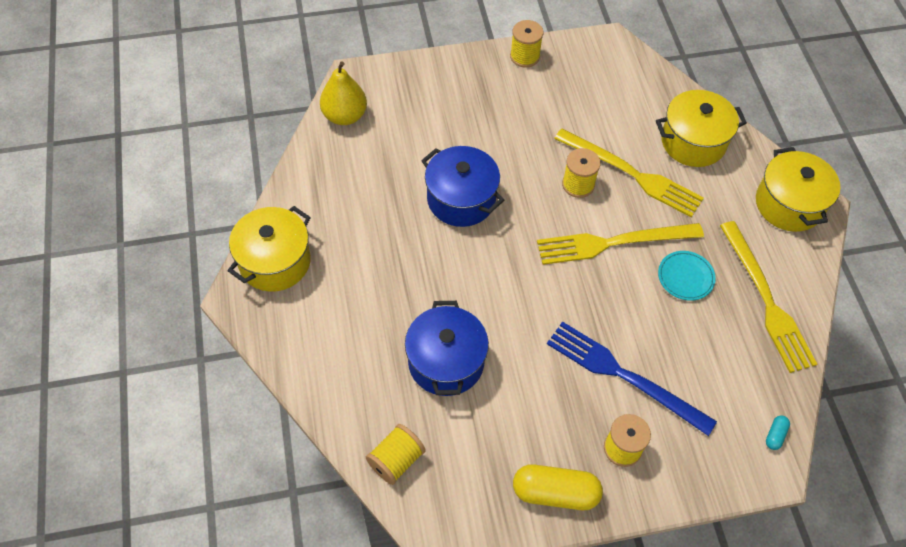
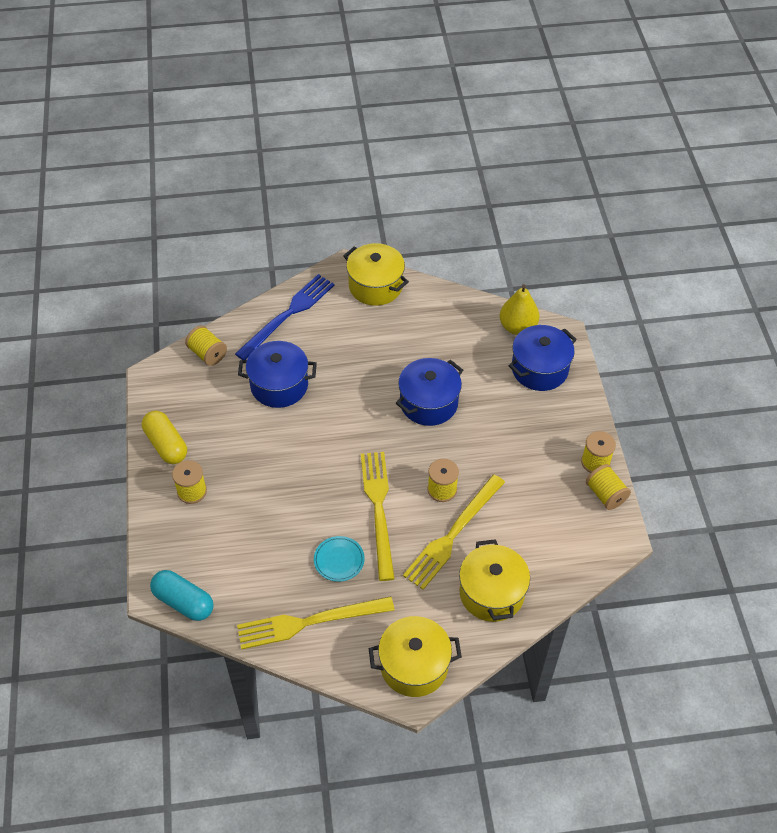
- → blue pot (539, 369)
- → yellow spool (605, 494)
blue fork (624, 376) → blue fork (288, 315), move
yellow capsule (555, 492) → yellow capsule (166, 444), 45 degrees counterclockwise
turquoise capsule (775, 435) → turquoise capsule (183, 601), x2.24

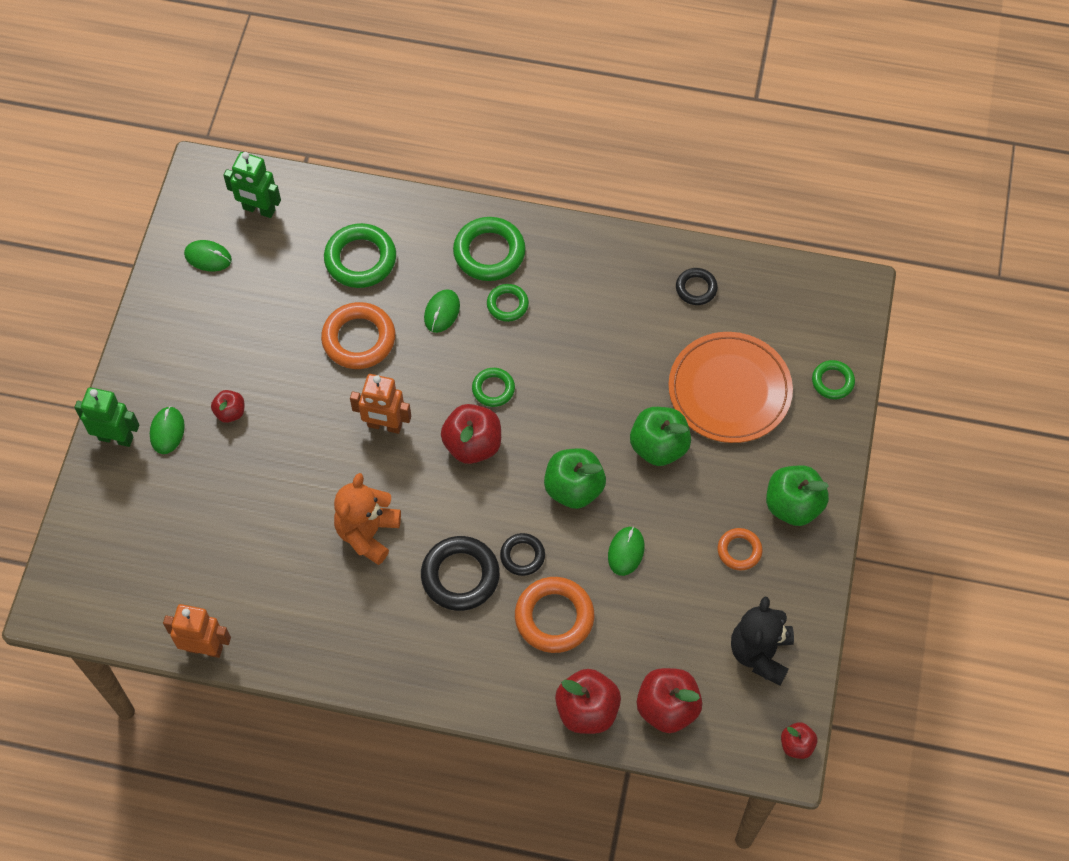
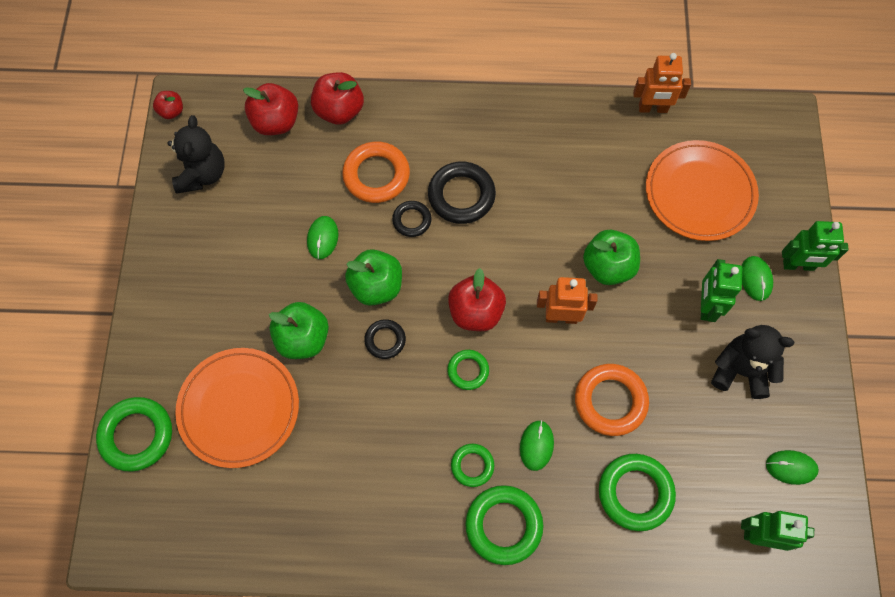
orange teddy bear (368, 533) → -
orange ring (739, 551) → -
- → orange plate (699, 193)
- → black teddy bear (740, 370)
black ring (696, 288) → black ring (385, 340), move
green apple (793, 505) → green apple (608, 267), move
red apple (230, 412) → green robot (706, 306)
green ring (832, 381) → green ring (137, 435), x1.74

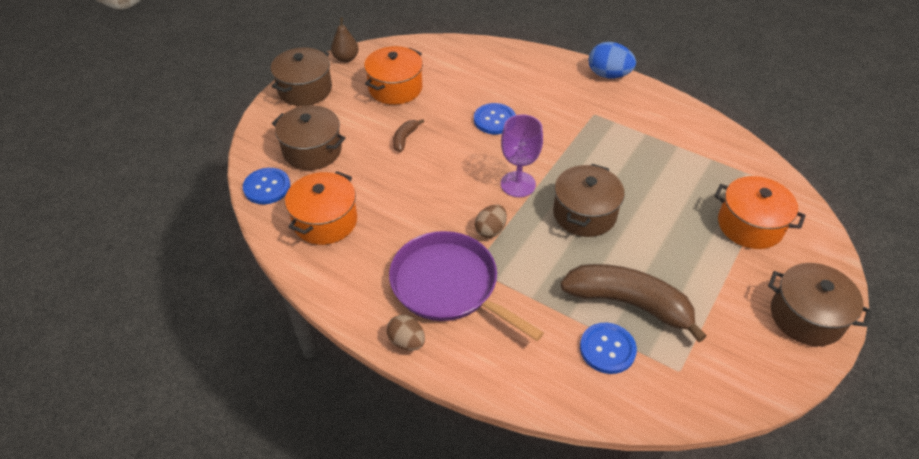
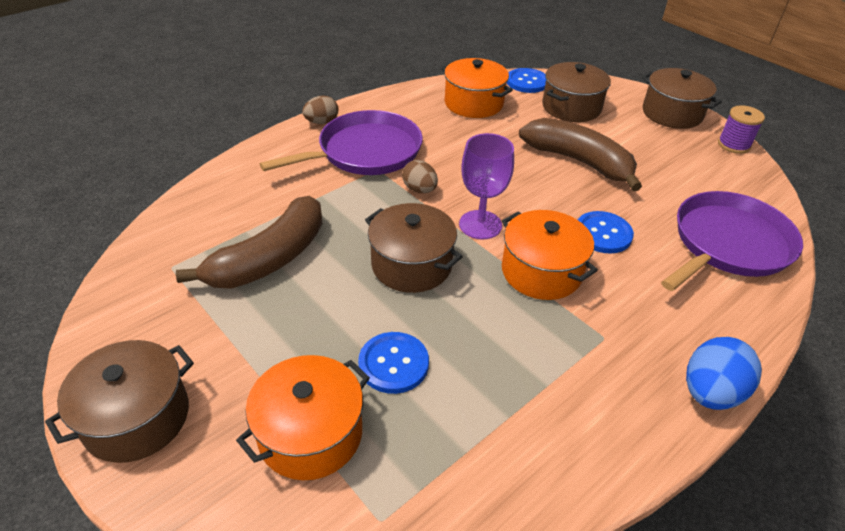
- → purple pan (728, 244)
orange pot (395, 88) → orange pot (541, 271), move
blue button (607, 349) → blue button (393, 364), move
brown pear (346, 58) → purple spool (733, 145)
brown banana (405, 138) → brown banana (579, 162), x2.33

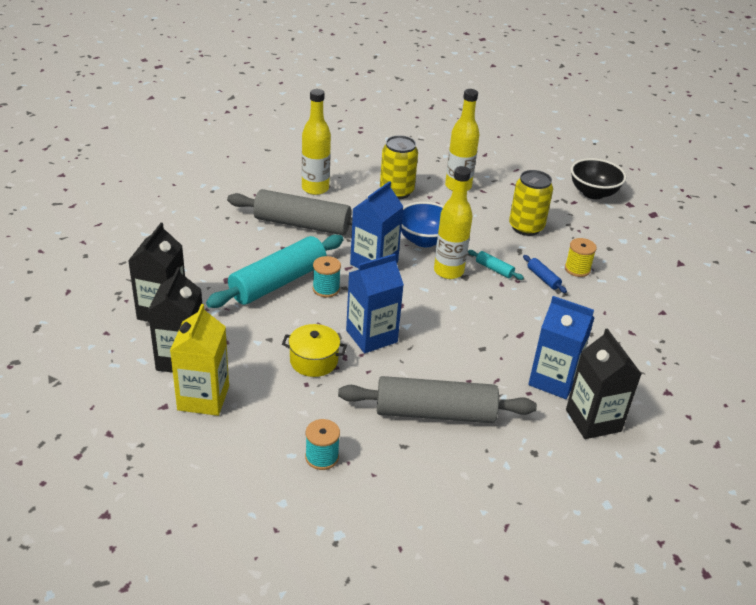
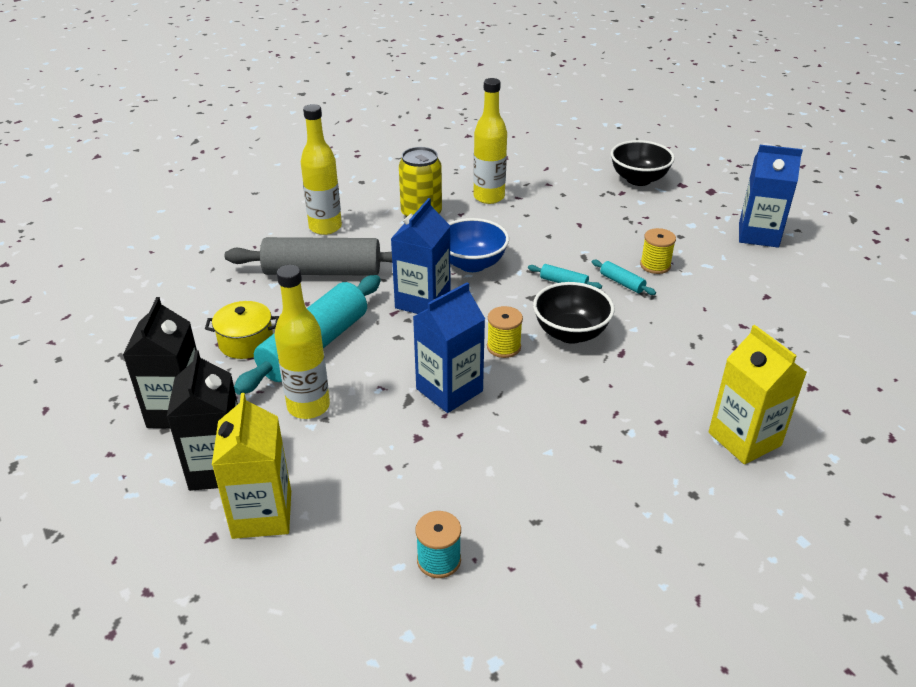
turquoise spool (326, 289) → -
grey rolling pin (435, 413) → -
yellow can (526, 227) → -
- → yellow spool (503, 347)
- → black bowl (570, 333)
yellow pot (314, 361) → yellow pot (246, 342), move
yellow bottle (448, 271) → yellow bottle (308, 406), move
blue carton (553, 380) → blue carton (758, 235), move
blue rolling pin (543, 278) → turquoise rolling pin (622, 283)
black carton (593, 420) → yellow carton (744, 439)

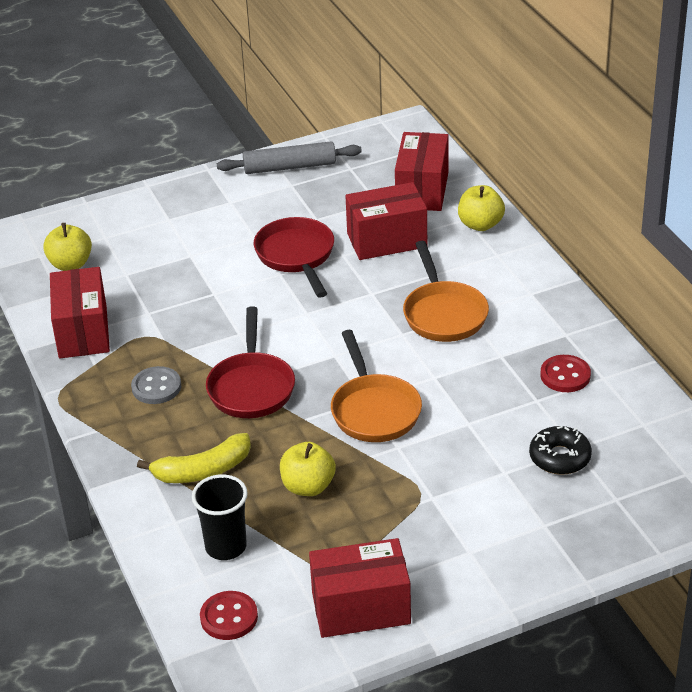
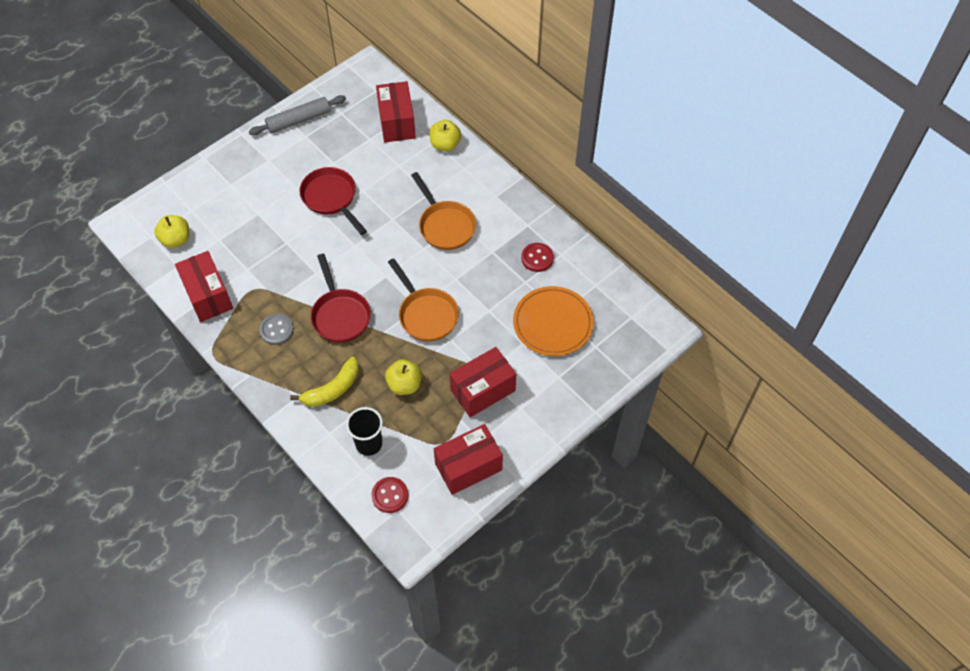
red box (387, 240) → red box (483, 390), move
black donut (560, 457) → orange plate (553, 323)

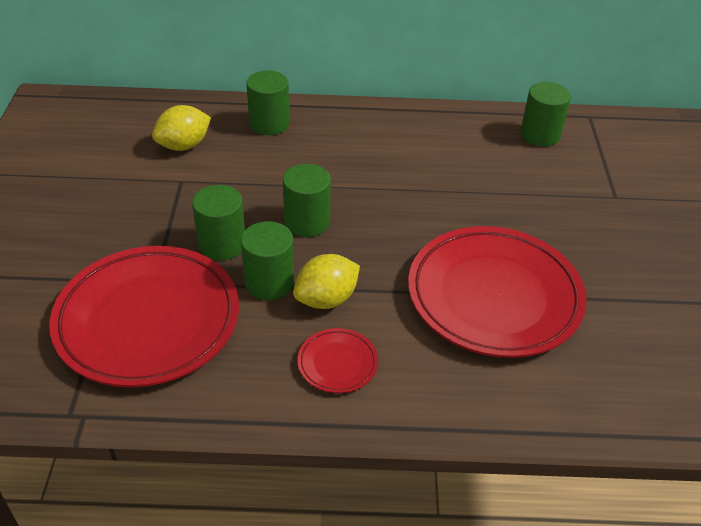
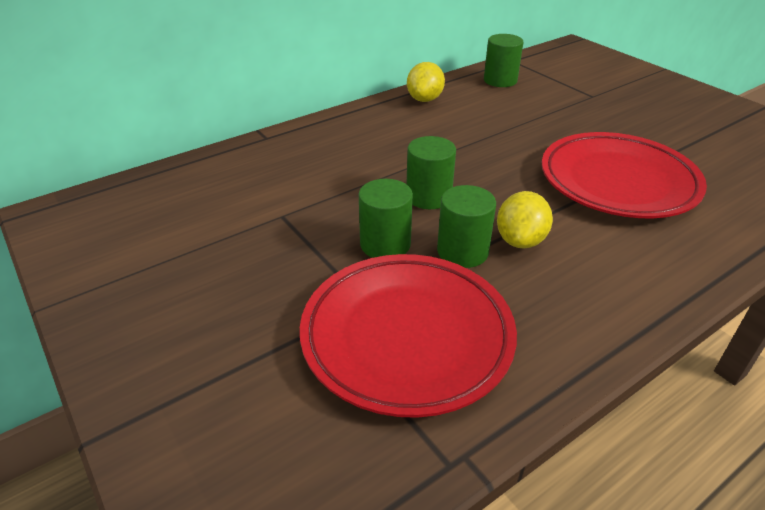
green cylinder (269, 123) → -
red plate (337, 363) → -
yellow lemon (184, 145) → yellow lemon (425, 99), move

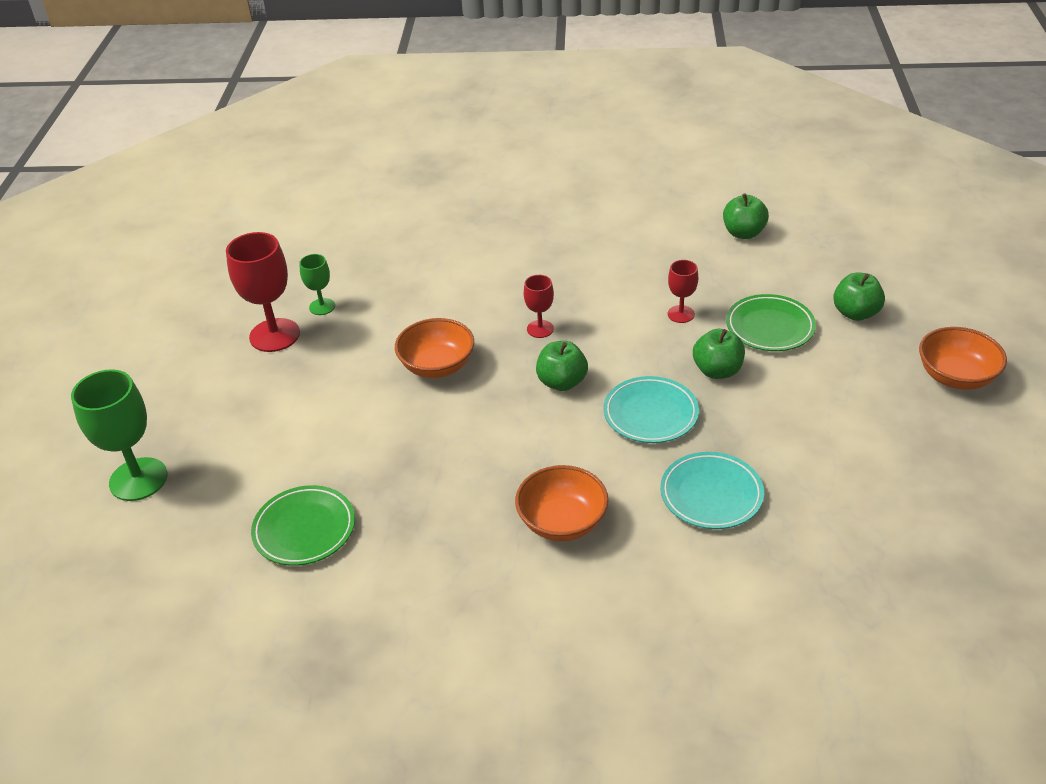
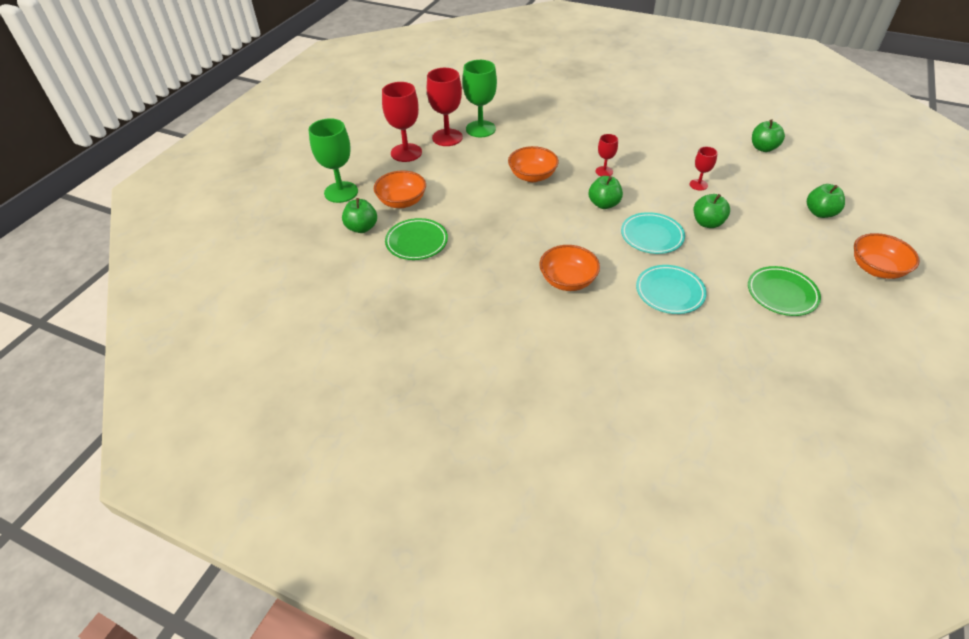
- → green apple (361, 228)
- → orange bowl (402, 202)
- → red goblet (406, 153)
green plate (770, 327) → green plate (781, 294), move
green goblet (322, 307) → green goblet (480, 129), x1.88

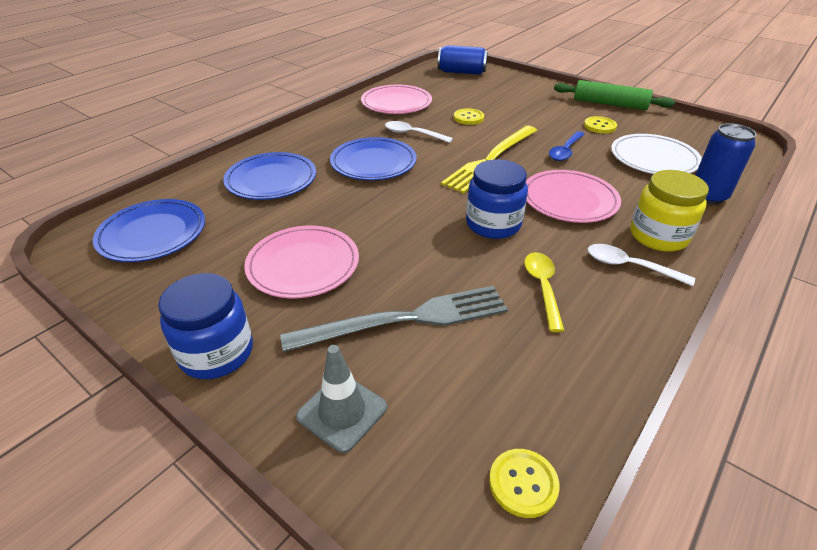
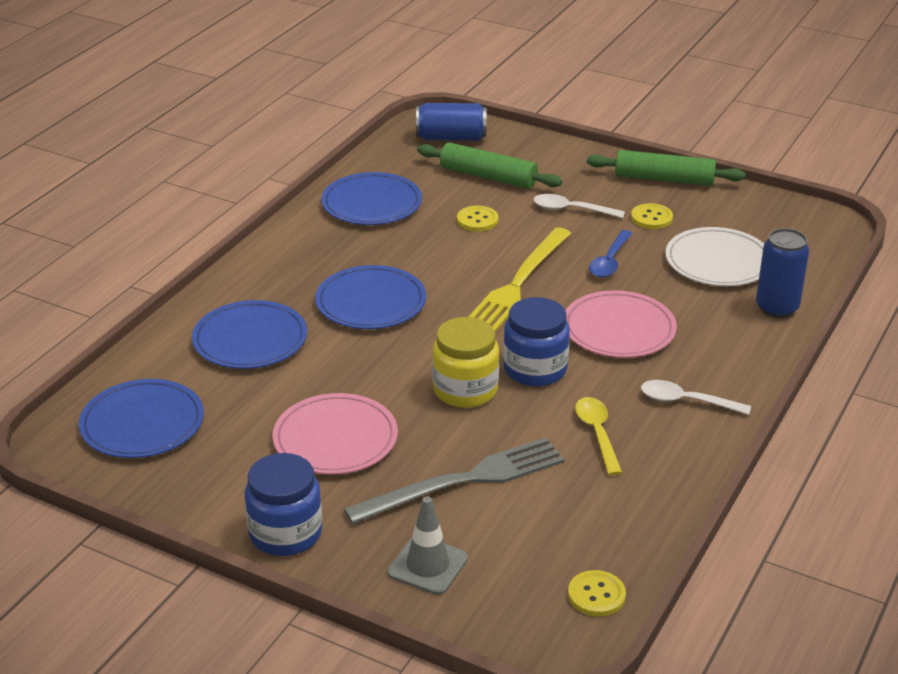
- → green rolling pin (488, 177)
white spoon (413, 134) → white spoon (572, 210), move
yellow jar (658, 236) → yellow jar (465, 390), move
pink plate (396, 103) → blue plate (372, 203)

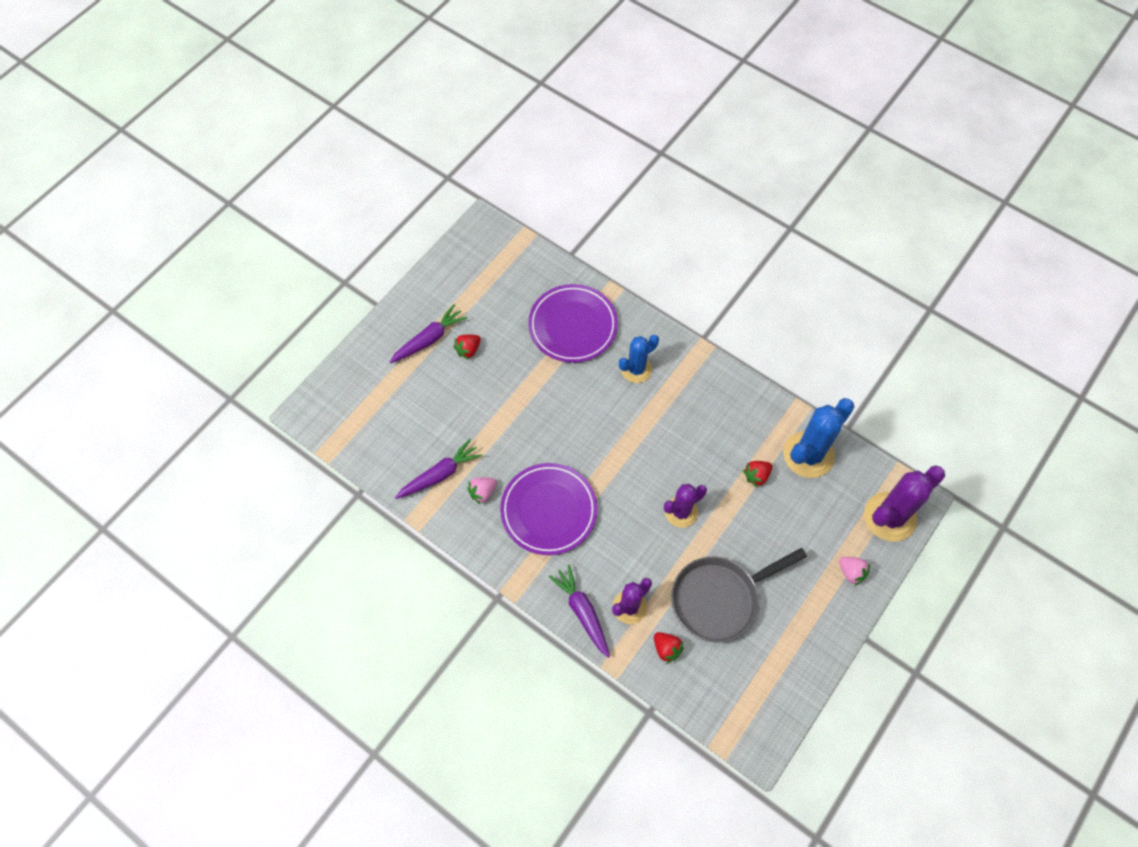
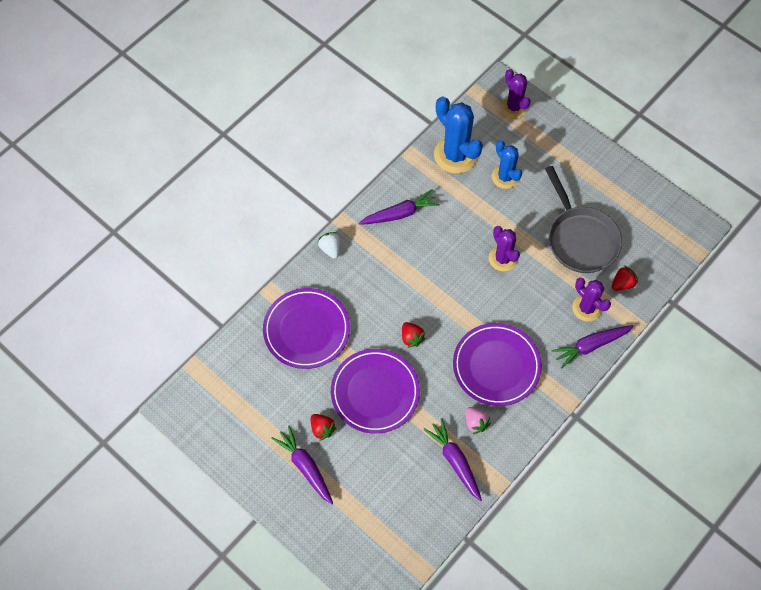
pink strawberry (851, 572) → -
- → white strawberry (330, 249)
- → purple plate (375, 392)
- → purple carrot (400, 213)
blue cactus (636, 369) → blue cactus (505, 177), move
red strawberry (756, 476) → red strawberry (411, 338), move
purple cactus (889, 517) → purple cactus (514, 107), x0.63

